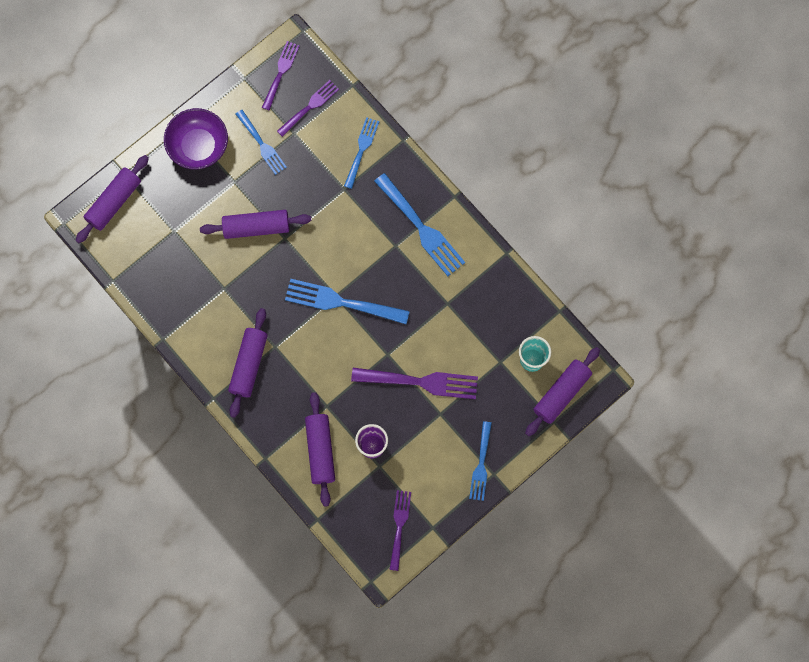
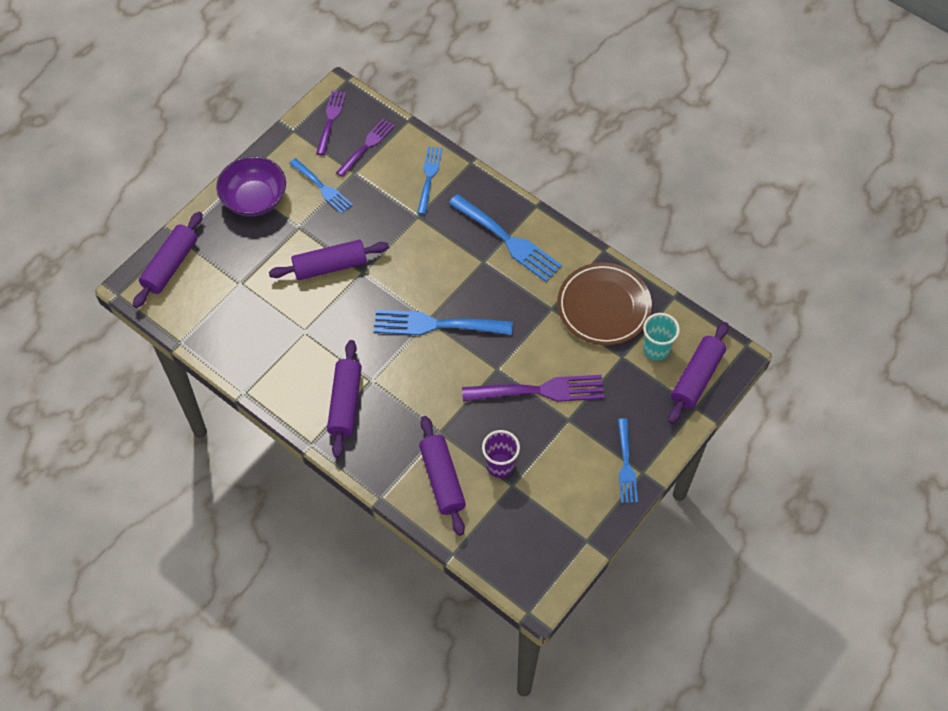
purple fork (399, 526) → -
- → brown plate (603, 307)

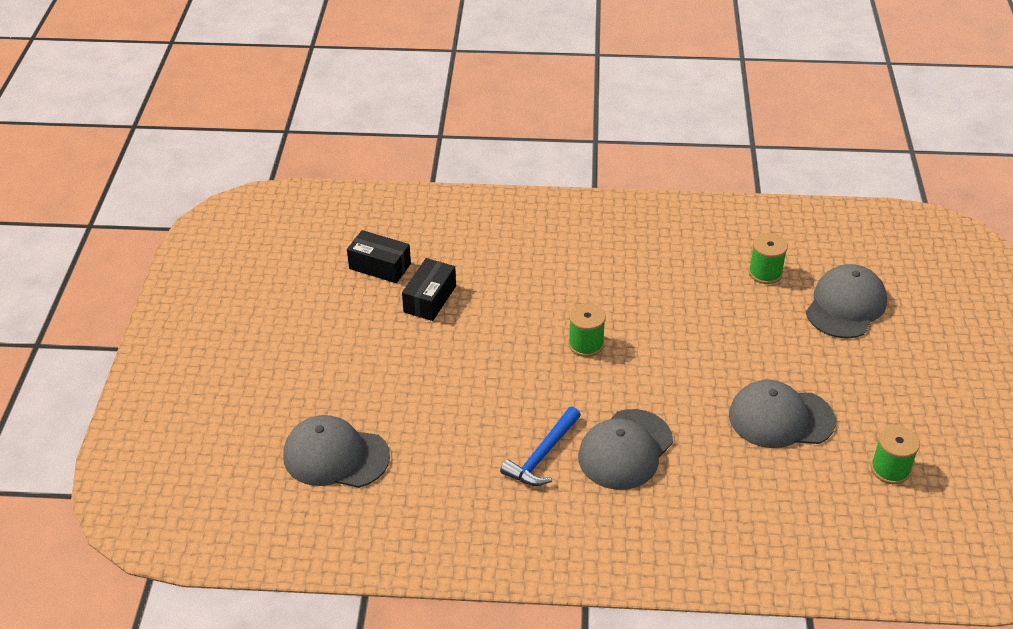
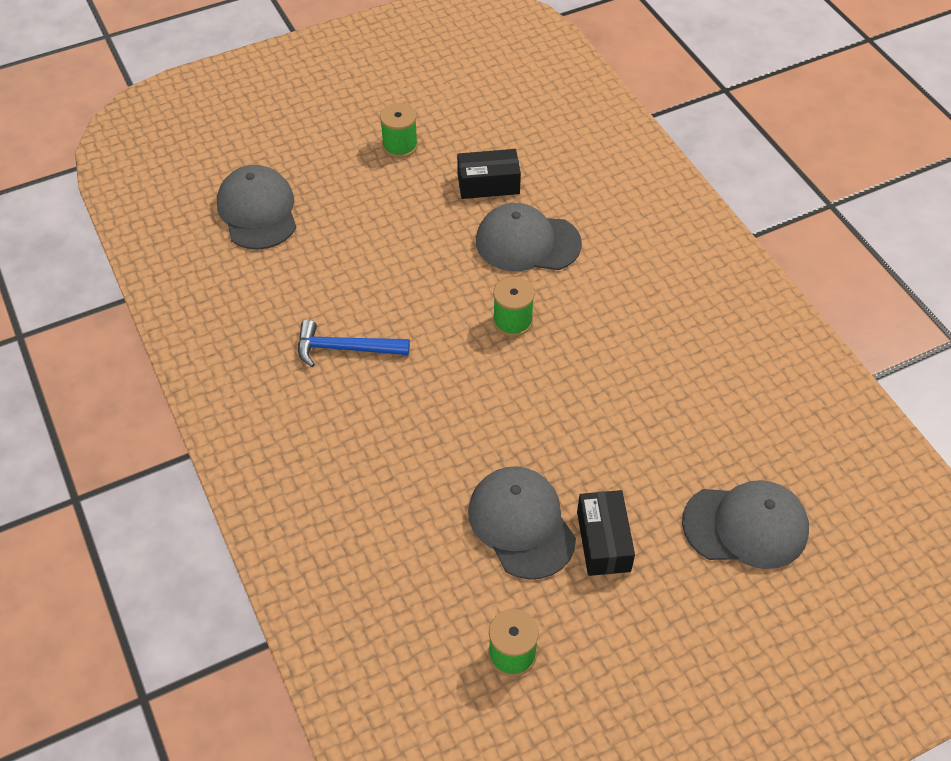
black box (380, 266) → black box (603, 541), move
grey cap (625, 450) → grey cap (527, 242), move
green spool (765, 273) → green spool (400, 146), move

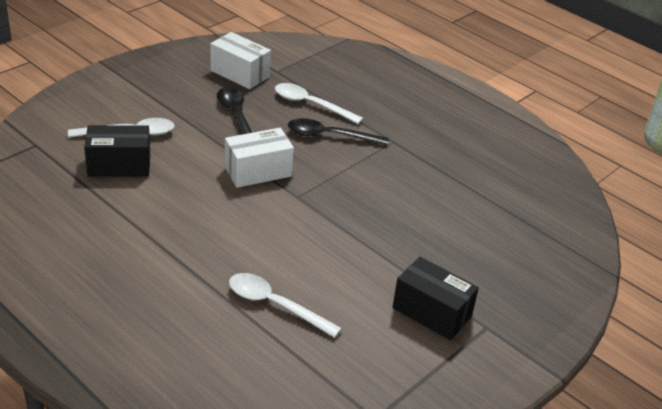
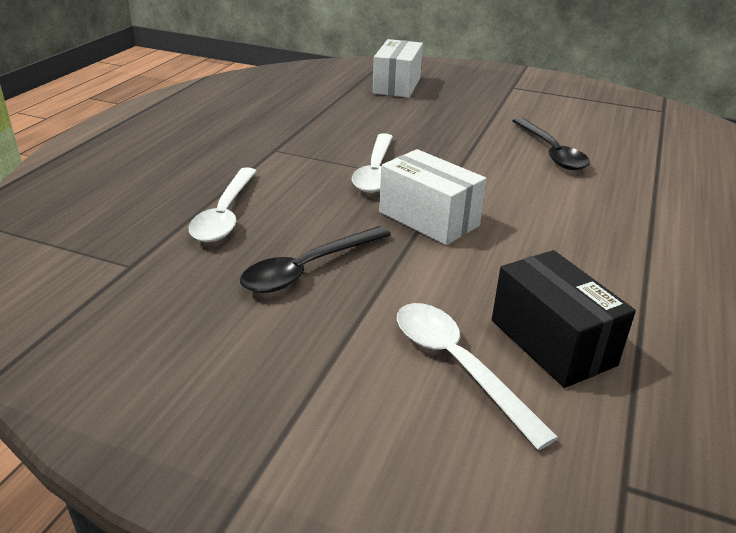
black box (431, 312) → -
white box (240, 74) → white box (397, 85), move
white spoon (275, 305) → white spoon (375, 172), move
black spoon (330, 136) → black spoon (551, 152), move

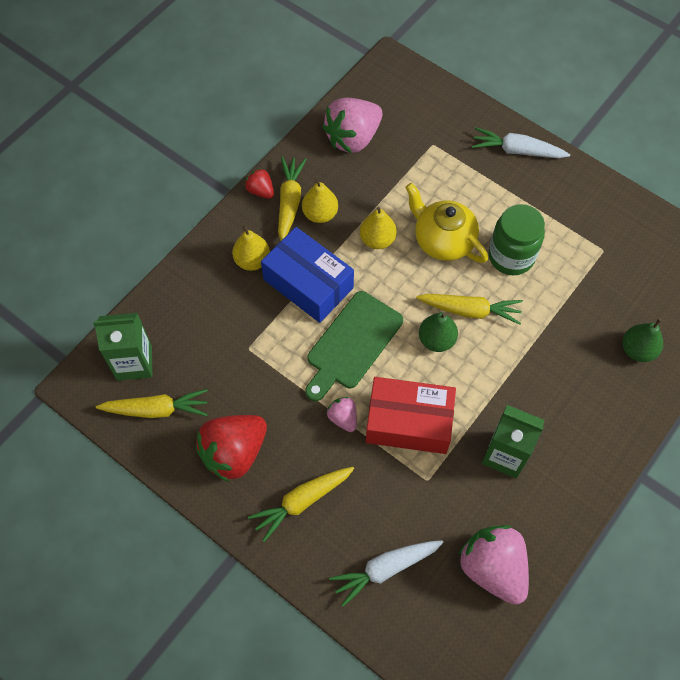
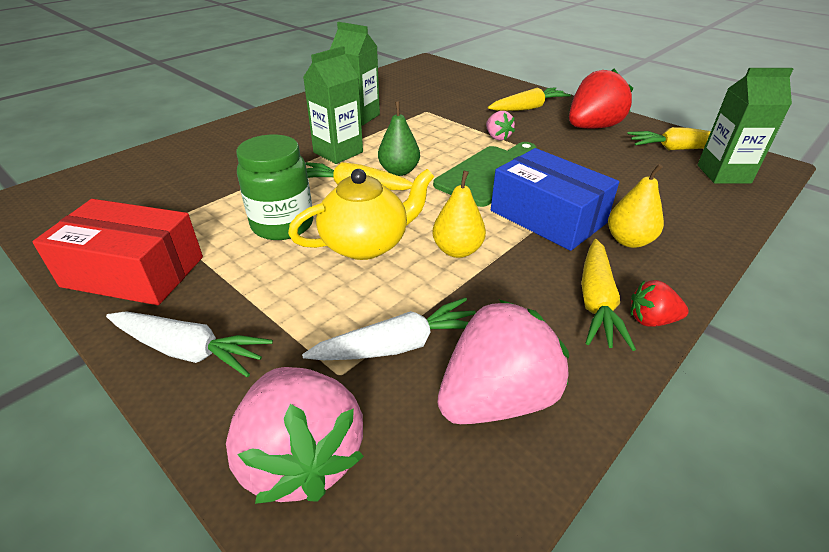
yellow pear (320, 214) → -
green pear (637, 350) → -
- → green carton (338, 152)
white carrot (385, 569) → white carrot (398, 345), move
red box (408, 422) → red box (134, 271), move
pink strawberry (493, 568) → pink strawberry (301, 457), move
red strawberry (260, 191) → red strawberry (651, 320), 135 degrees clockwise
yellow teapot (443, 240) → yellow teapot (366, 244), 75 degrees counterclockwise

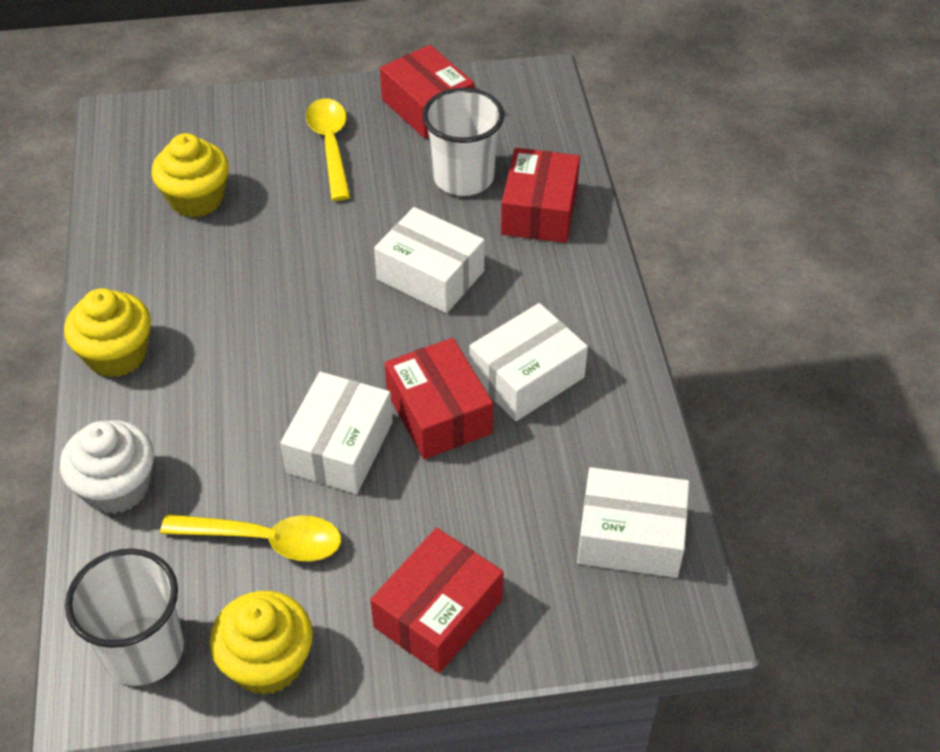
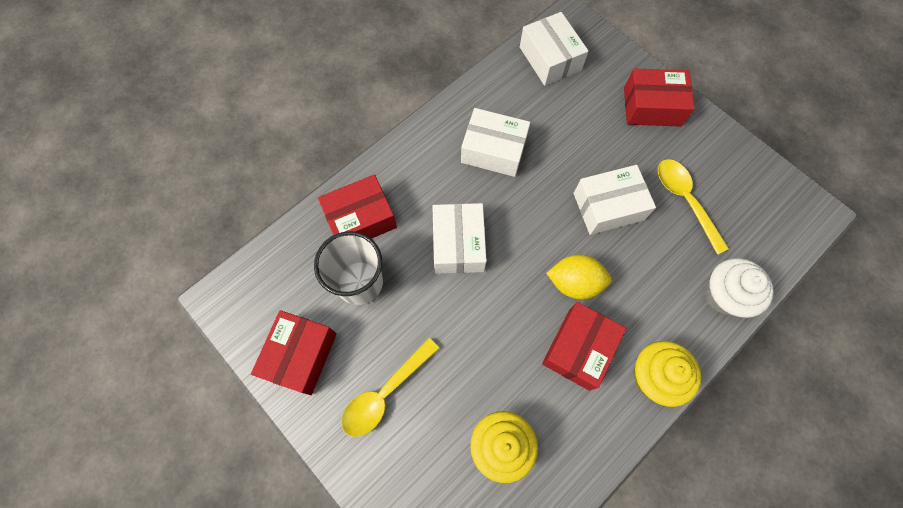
white cup (143, 650) → -
yellow cupcake (267, 662) → -
- → yellow lemon (574, 283)
red box (438, 413) → red box (579, 349), move

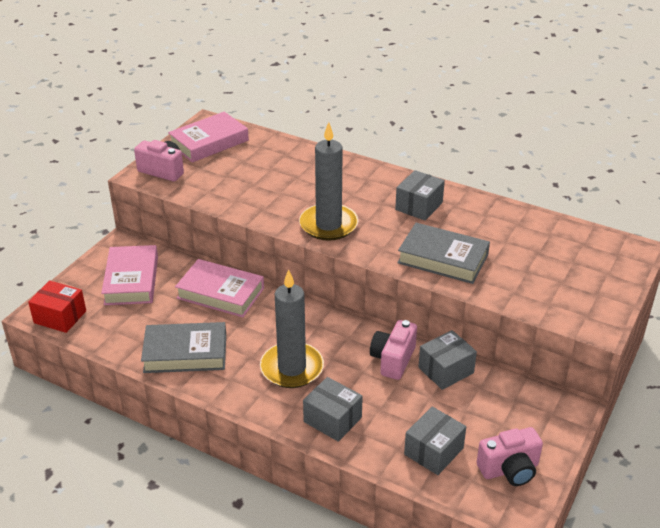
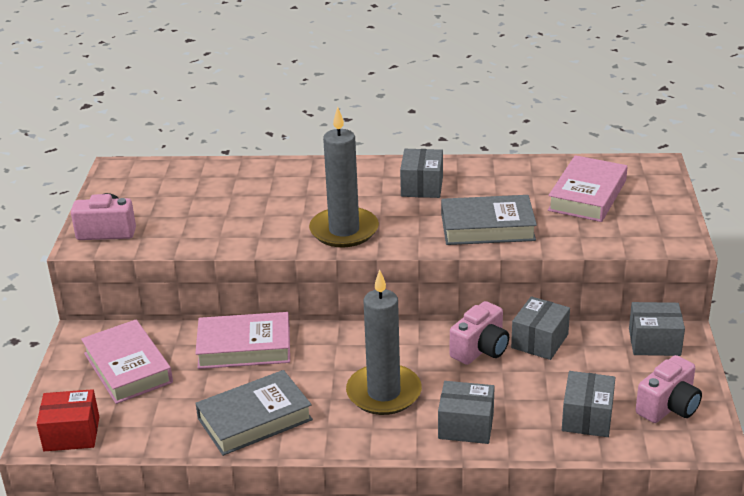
- → grey box (654, 342)
pink book (209, 142) → pink book (587, 195), move
pink camera (393, 360) → pink camera (480, 349), 135 degrees counterclockwise

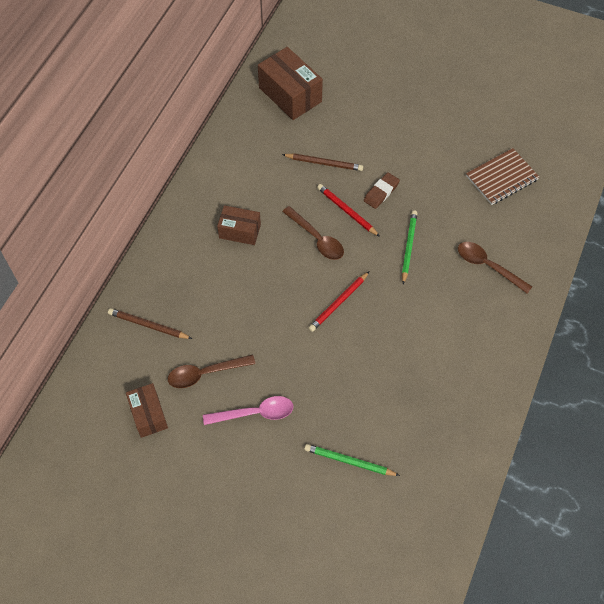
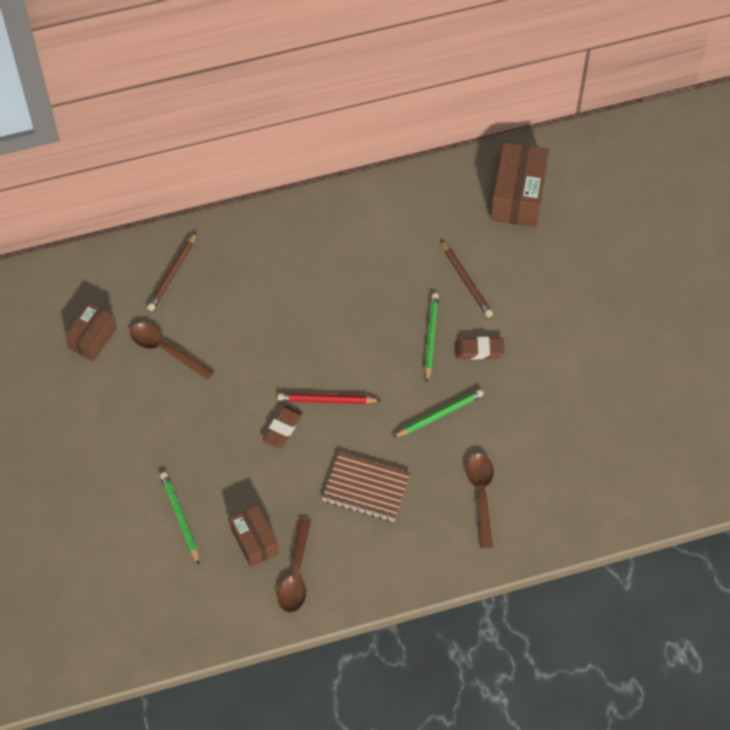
pink spoon (255, 413) → -
- → brown eraser (282, 428)
brown box (240, 231) → brown box (254, 541), move
brown spoon (317, 239) → brown spoon (296, 574), move
brown notebook (501, 178) → brown notebook (366, 488), move
red pencil (347, 211) → green pencil (430, 337)
brown pencil (148, 325) → brown pencil (172, 274), 135 degrees counterclockwise

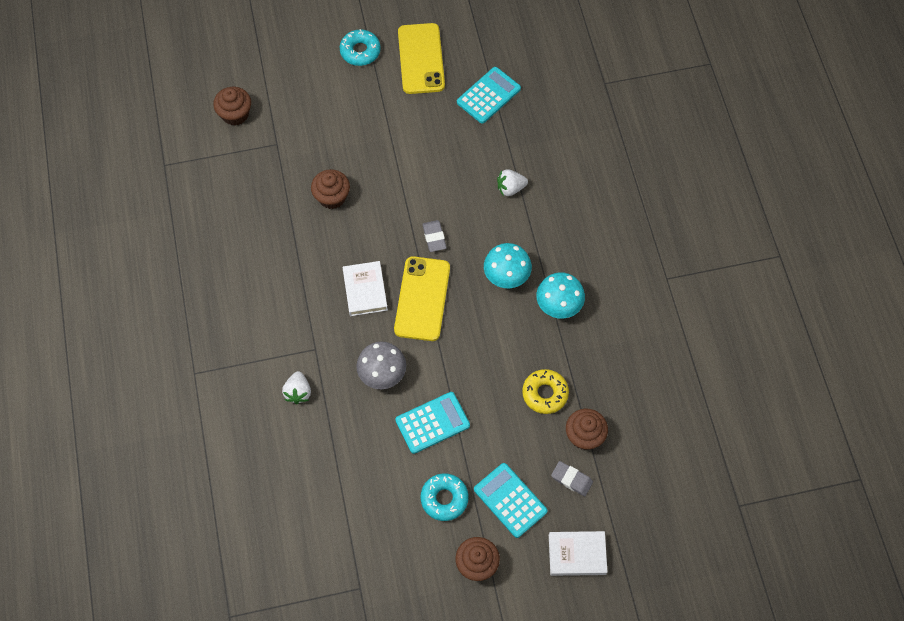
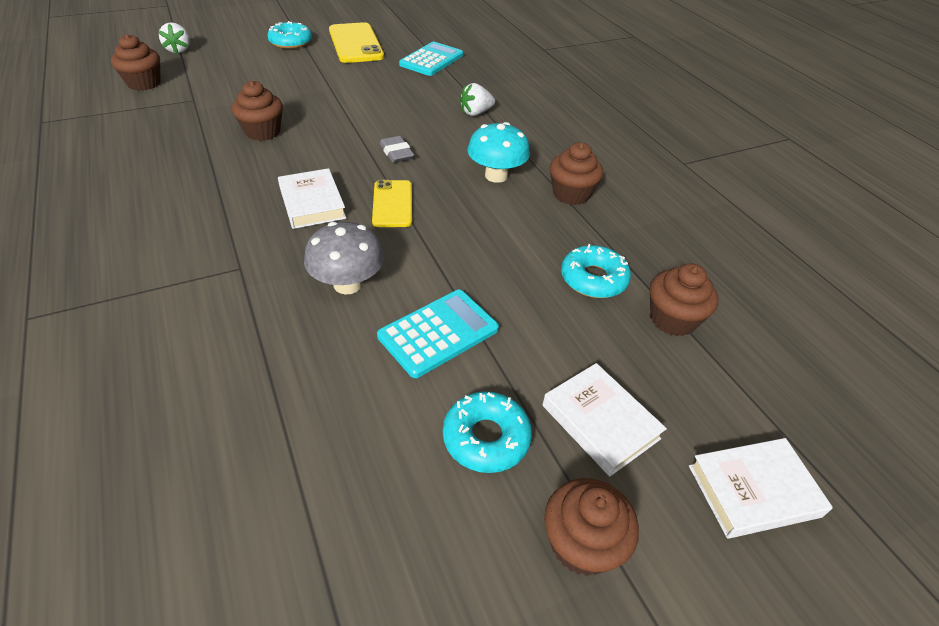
grey eraser (571, 479) → -
white strawberry (298, 392) → white strawberry (179, 50), move
turquoise calculator (510, 500) → white book (600, 422)
turquoise mushroom (558, 305) → brown cupcake (571, 194)
yellow donut (545, 393) → turquoise donut (593, 279)
yellow phone (422, 299) → yellow phone (392, 204), x0.61

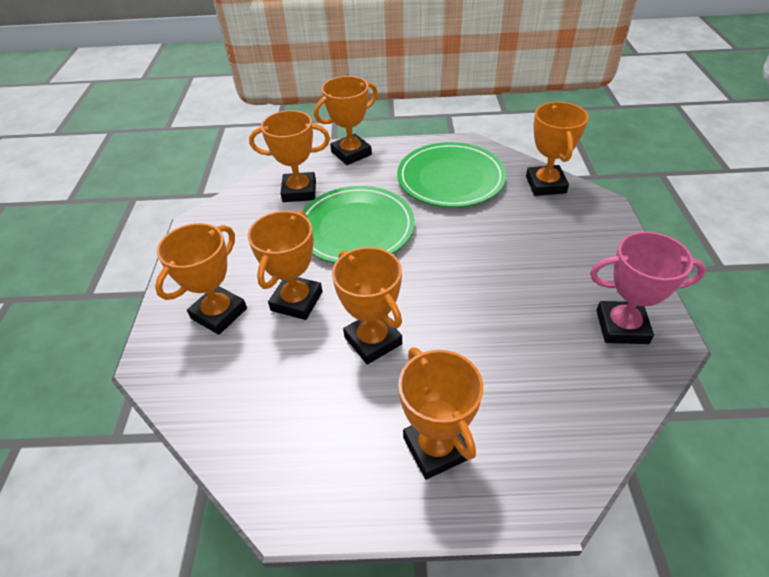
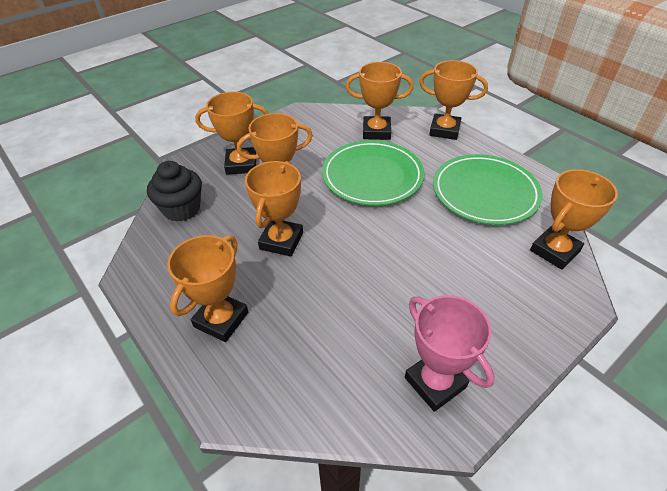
- → black cupcake (182, 209)
orange trophy (299, 191) → orange trophy (376, 132), 45 degrees counterclockwise

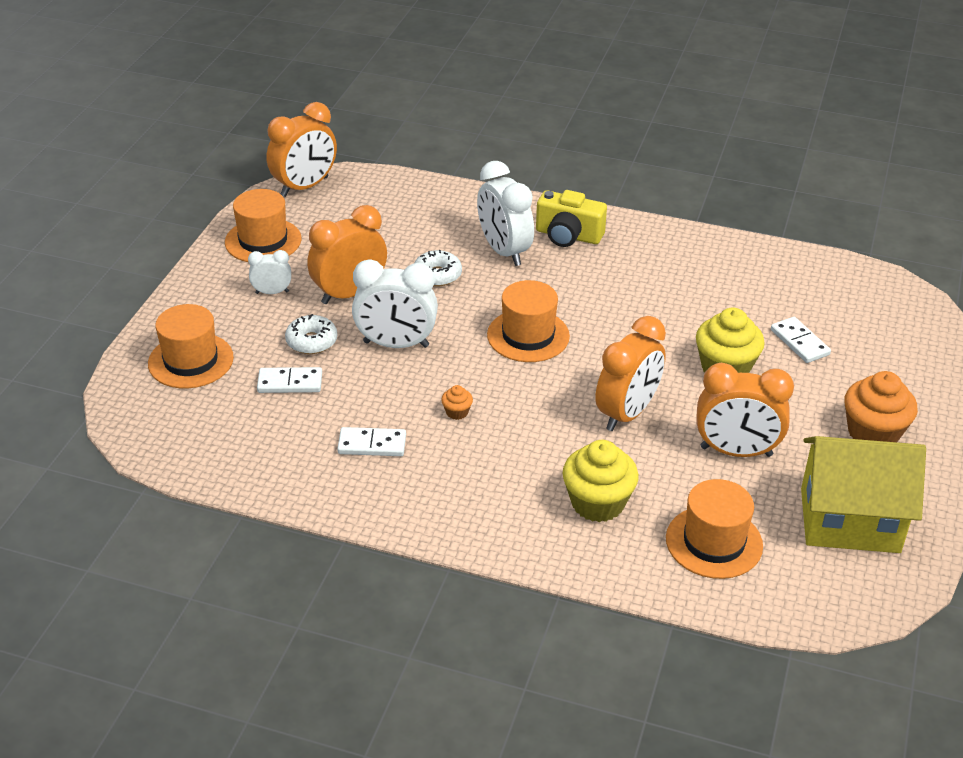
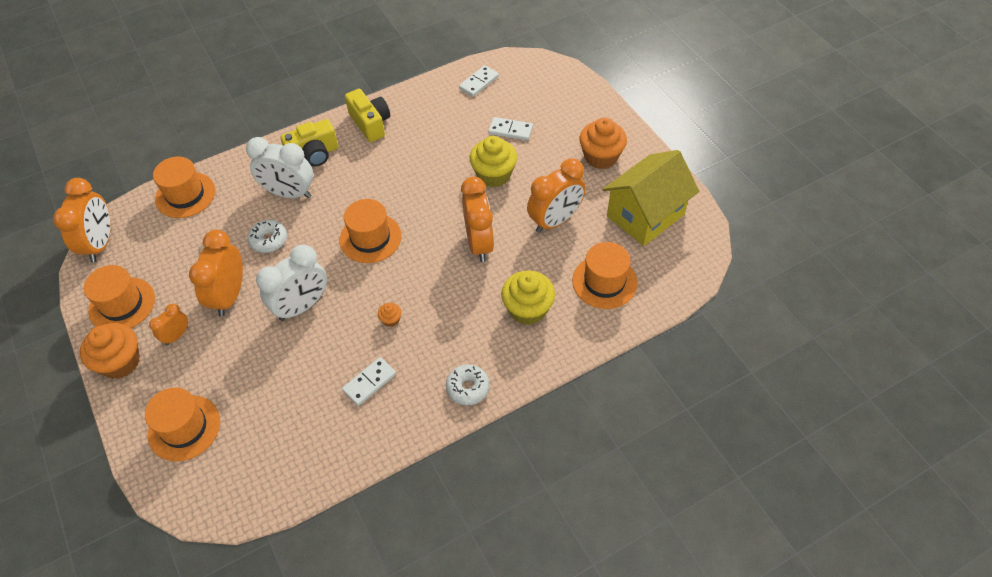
- → orange cupcake (120, 362)
- → orange hat (185, 195)
- → yellow camera (370, 123)
white domino (290, 383) → white domino (479, 82), move
white donut (311, 341) → white donut (468, 388), move
white clock (272, 292) → orange clock (177, 335)

